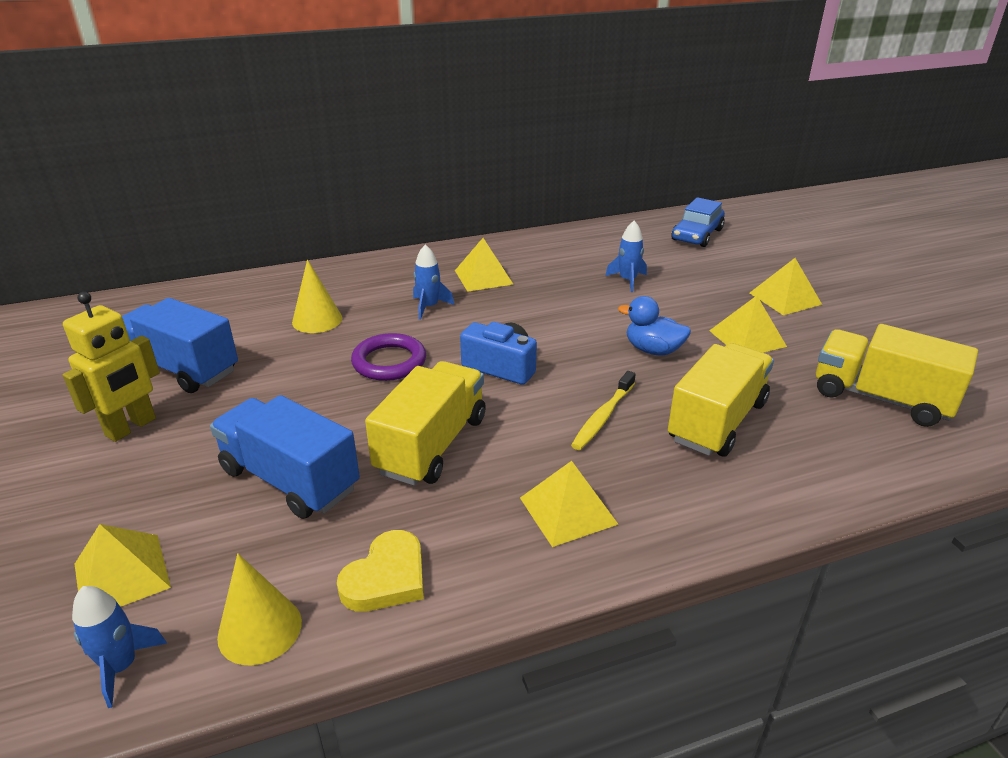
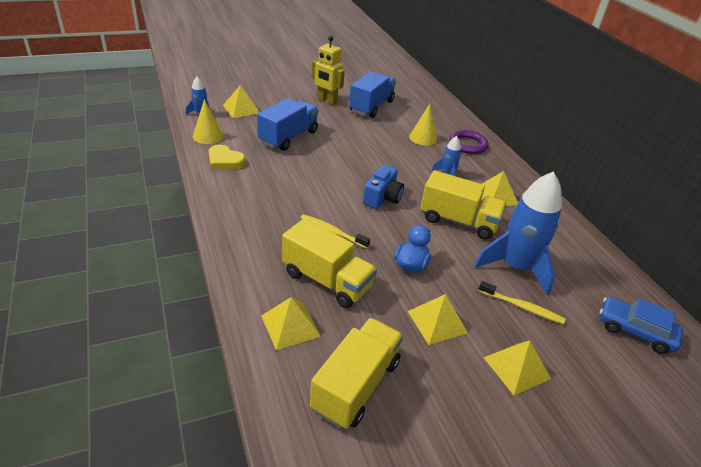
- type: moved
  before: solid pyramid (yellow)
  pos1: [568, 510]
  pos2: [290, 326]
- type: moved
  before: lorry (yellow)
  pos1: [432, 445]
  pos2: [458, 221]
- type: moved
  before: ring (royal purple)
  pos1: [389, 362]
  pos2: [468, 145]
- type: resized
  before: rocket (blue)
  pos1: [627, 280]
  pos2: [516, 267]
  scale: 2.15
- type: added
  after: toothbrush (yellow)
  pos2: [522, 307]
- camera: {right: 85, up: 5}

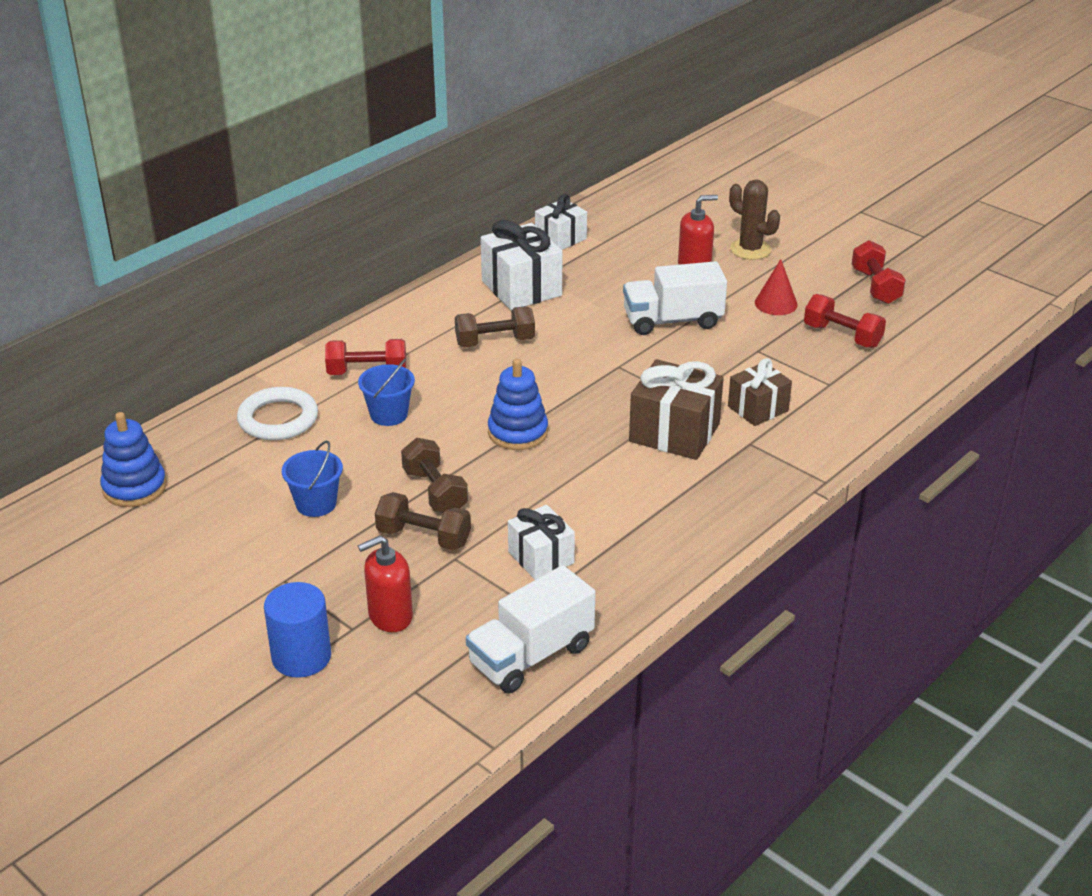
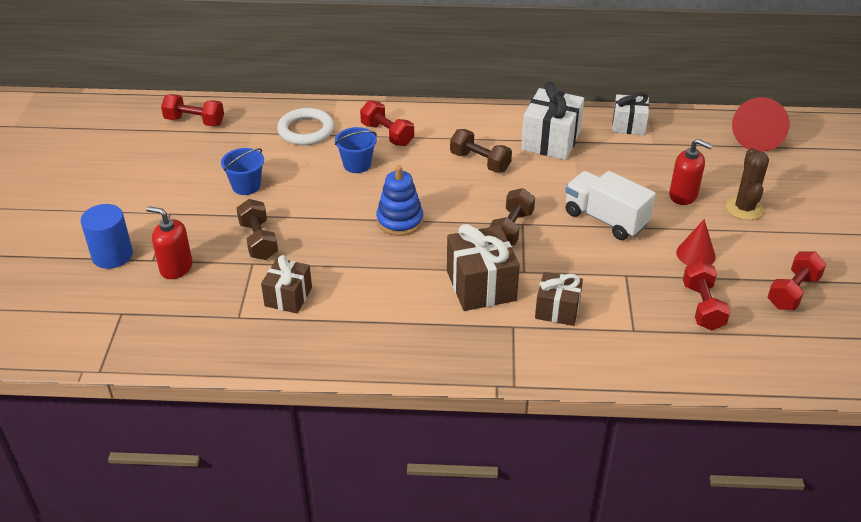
- type: replaced
  before: stacking toy (blue)
  after: dumbbell (crimson)
  pos1: [134, 487]
  pos2: [194, 121]
- type: recoloured
  before: wrapped gift (snow-white)
  after: wrapped gift (dark brown)
  pos1: [541, 557]
  pos2: [288, 297]
- type: moved
  before: dumbbell (dark brown)
  pos1: [435, 492]
  pos2: [511, 229]
- type: added
  after: cone shape (crimson)
  pos2: [758, 137]
- type: removed
  before: lorry (snow-white)
  pos1: [531, 655]
- camera: {right: 50, up: 5}

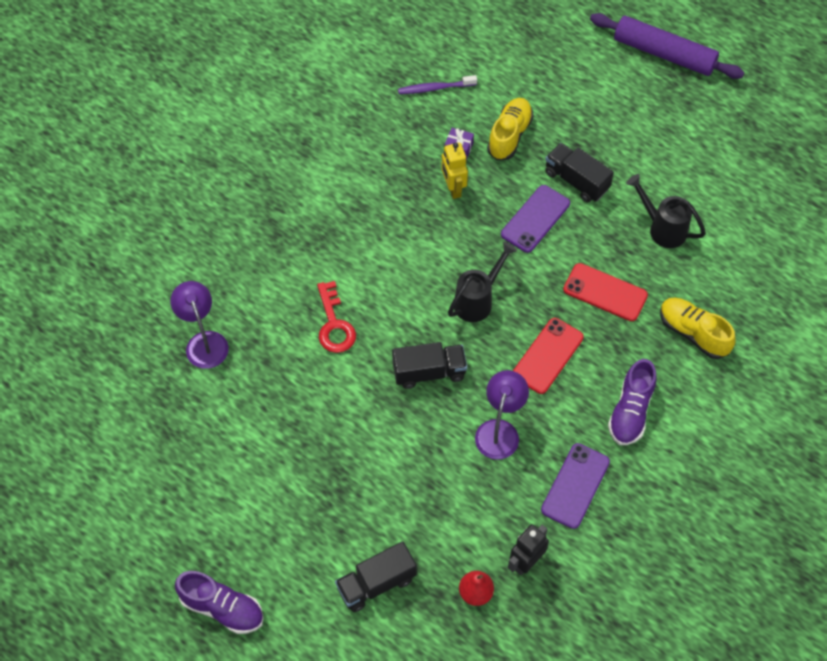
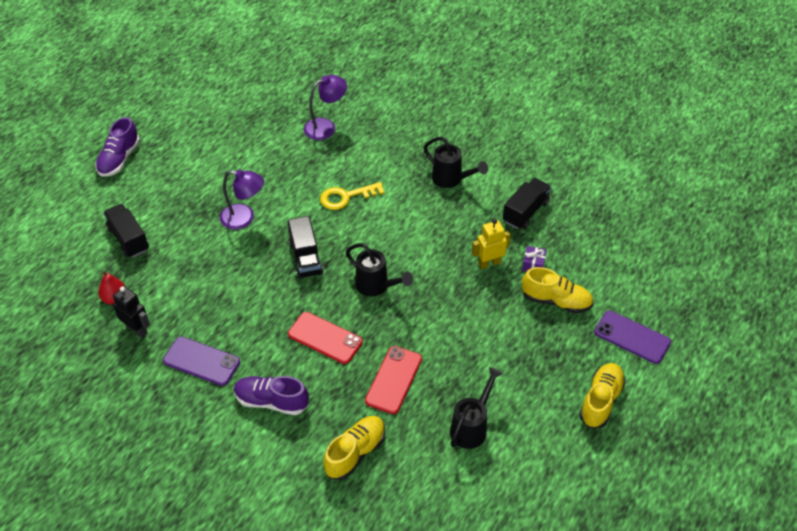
- type: moved
  before: reading lamp (royal purple)
  pos1: [499, 430]
  pos2: [244, 218]
- type: recoloured
  before: latchkey (crimson)
  after: latchkey (yellow)
  pos1: [334, 324]
  pos2: [346, 197]
- type: added
  after: sprinkling can (black)
  pos2: [451, 179]
- type: moved
  before: lorry (black)
  pos1: [576, 181]
  pos2: [525, 212]
- type: added
  after: sneaker (yellow)
  pos2: [600, 401]
- type: moved
  before: mobile phone (royal purple)
  pos1: [535, 219]
  pos2: [632, 337]
- type: removed
  before: toothbrush (royal purple)
  pos1: [435, 88]
- type: removed
  before: rolling pin (royal purple)
  pos1: [663, 54]
- camera: {right: 85, up: -10}

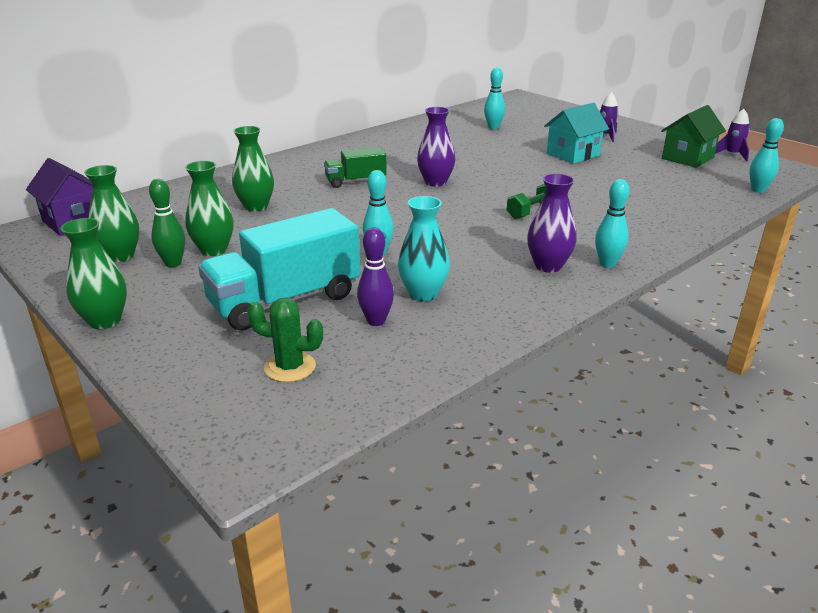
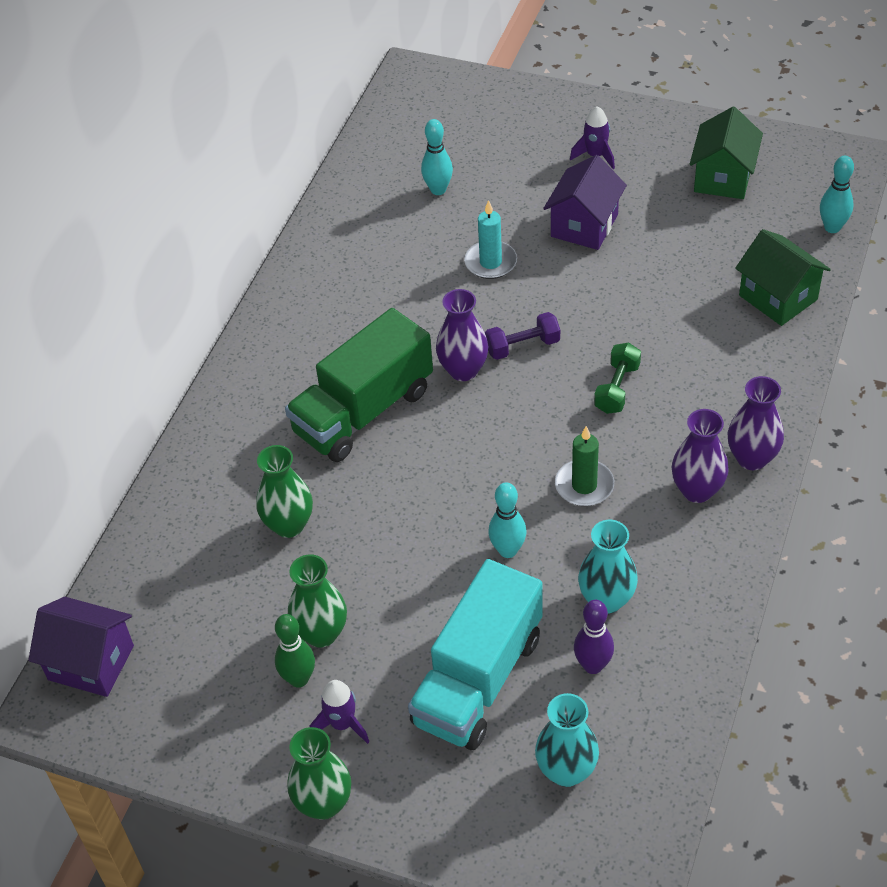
- type: resized
  before: lorry (leaf-green)
  pos1: [356, 181]
  pos2: [363, 411]
  scale: 1.81
- type: moved
  before: rocket (royal purple)
  pos1: [732, 155]
  pos2: [342, 724]
- type: added
  after: pillar candle (turquoise)
  pos2: [490, 262]
- type: added
  after: dumbbell (royal purple)
  pos2: [522, 346]
- type: replaced
  before: saguaro cactus (leaf-green)
  after: vase (turquoise)
  pos1: [290, 367]
  pos2: [566, 771]
- type: recoloured
  before: toy house (turquoise)
  after: toy house (royal purple)
  pos1: [573, 154]
  pos2: [584, 225]
- type: added
  after: pillar candle (leaf-green)
  pos2: [584, 485]
- type: replaced
  before: tenpin (turquoise)
  after: vase (royal purple)
  pos1: [607, 264]
  pos2: [752, 458]
- type: added
  after: toy house (leaf-green)
  pos2: [778, 297]
- type: removed
  before: vase (leaf-green)
  pos1: [120, 256]
- camera: {right: -25, up: 20}

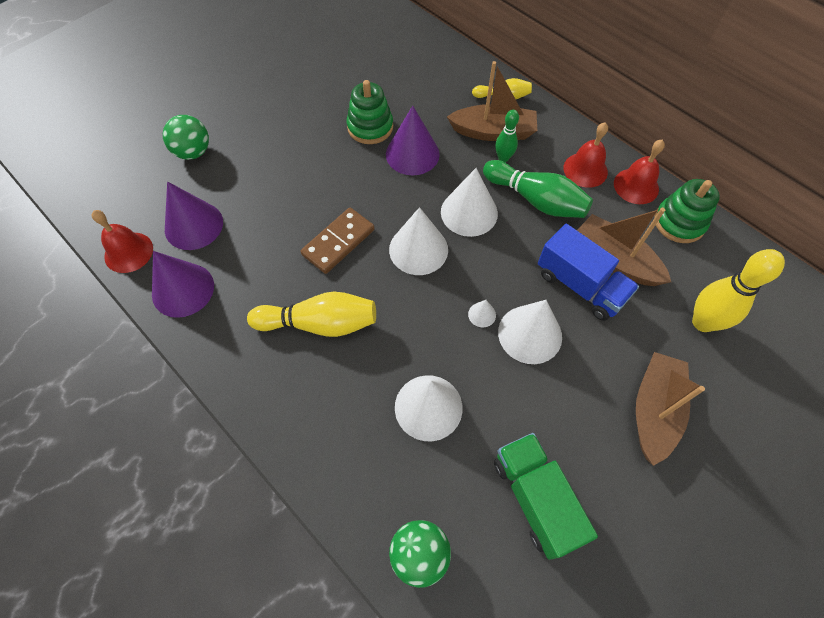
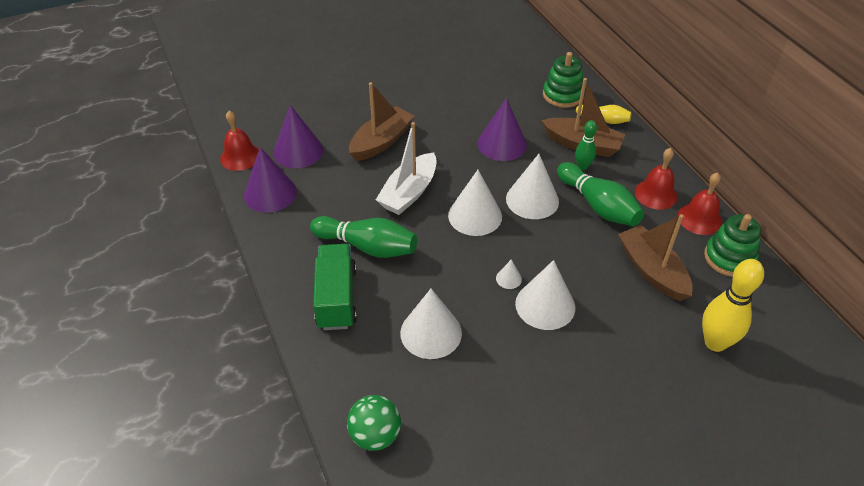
- type: recoloured
  before: tenpin (yellow)
  after: tenpin (leaf-green)
  pos1: [319, 323]
  pos2: [367, 246]
- type: moved
  before: lorry (leaf-green)
  pos1: [535, 498]
  pos2: [336, 298]
- type: moved
  before: toy boat (dark brown)
  pos1: [654, 410]
  pos2: [381, 142]
- type: replaced
  before: domino (dark brown)
  after: toy boat (snow-white)
  pos1: [338, 242]
  pos2: [409, 193]
- type: moved
  before: stacking toy (leaf-green)
  pos1: [370, 127]
  pos2: [562, 95]
- type: removed
  before: ball (leaf-green)
  pos1: [193, 152]
- type: removed
  before: lorry (blue)
  pos1: [580, 285]
- camera: {right: 20, up: -15}

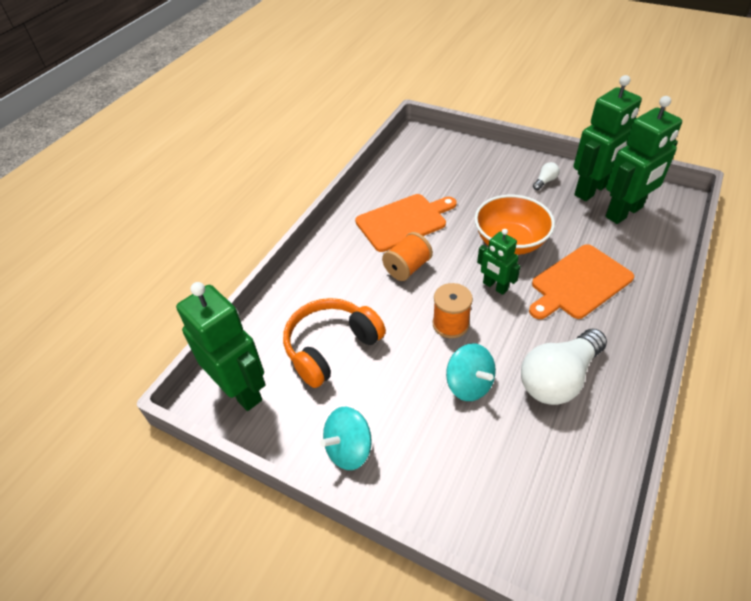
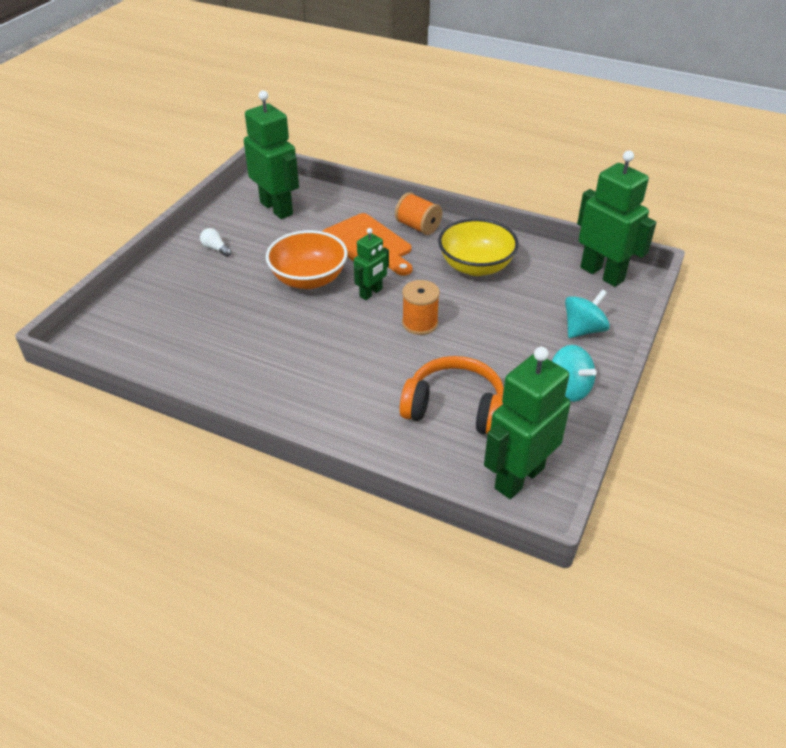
- type: moved
  before: reel of thread (orange)
  pos1: [407, 268]
  pos2: [418, 227]
- type: turned
  before: over-ear headphones (orange)
  pos1: [331, 347]
  pos2: [455, 408]
  turn: 150
- type: replaced
  before: bulb (snow-white)
  after: bowl (yellow)
  pos1: [558, 378]
  pos2: [476, 266]
- type: moved
  before: whirligig (turquoise)
  pos1: [469, 384]
  pos2: [583, 330]
- type: moved
  before: robot (leaf-green)
  pos1: [592, 190]
  pos2: [602, 274]
- type: removed
  before: cutting board (orange)
  pos1: [404, 221]
- camera: {right: -95, up: -5}

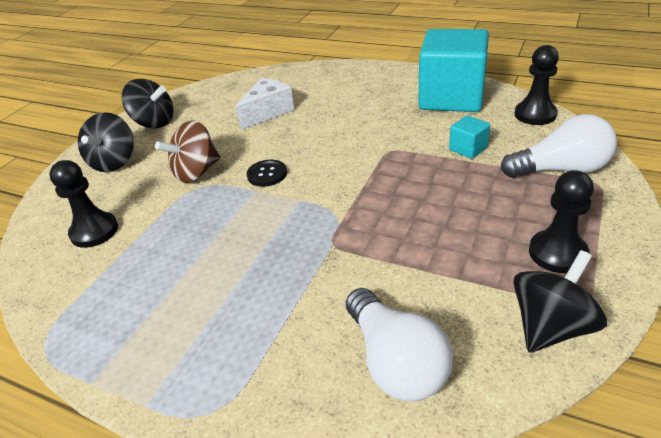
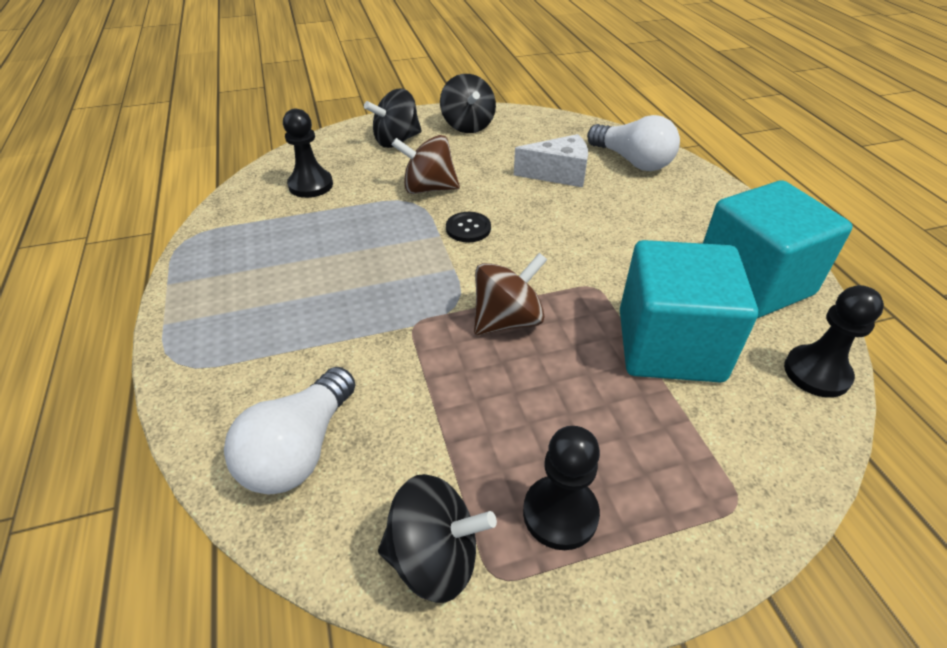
- type: added
  after: whirligig (dark brown)
  pos2: [507, 320]
- type: moved
  before: bulb (snow-white)
  pos1: [560, 169]
  pos2: [632, 161]
- type: resized
  before: block (turquoise)
  pos1: [468, 149]
  pos2: [669, 345]
  scale: 2.43
- camera: {right: 45, up: 5}

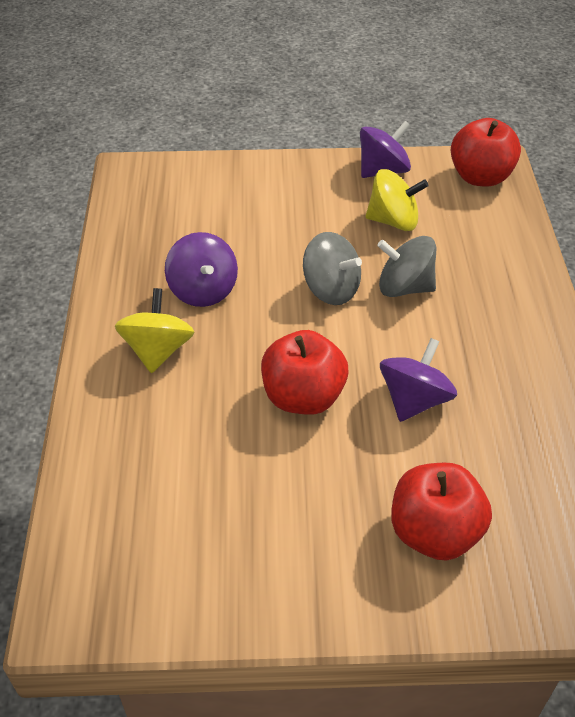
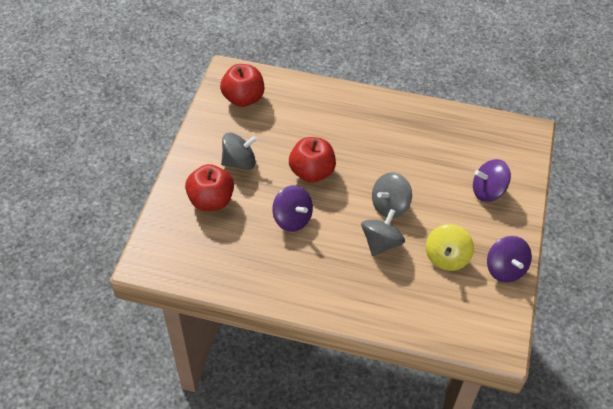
- type: moved
  before: toy apple (crimson)
  pos1: [480, 177]
  pos2: [243, 98]
- type: added
  after: whirligig (grey)
  pos2: [239, 162]
- type: moved
  before: whirligig (royal purple)
  pos1: [203, 290]
  pos2: [488, 191]
- type: removed
  before: whirligig (yellow)
  pos1: [158, 350]
- camera: {right: 105, up: 5}

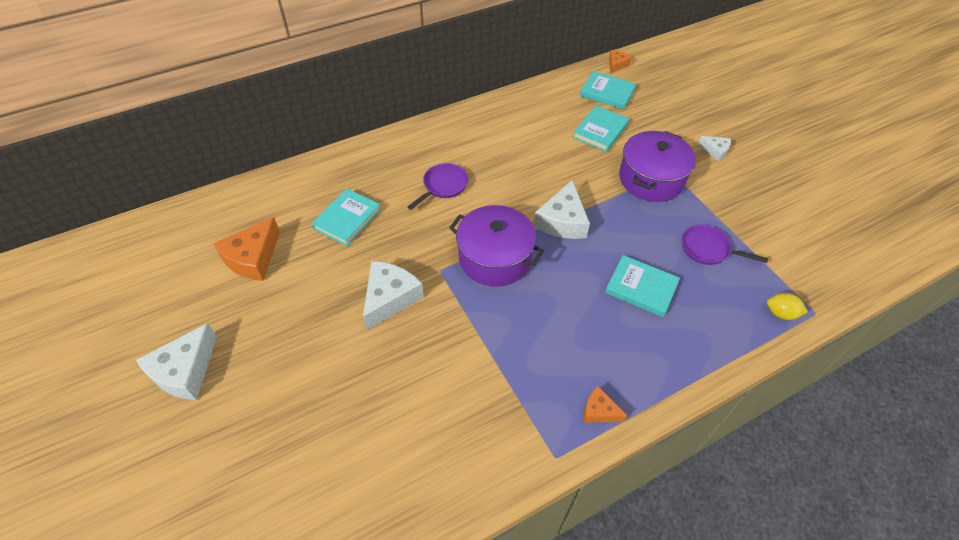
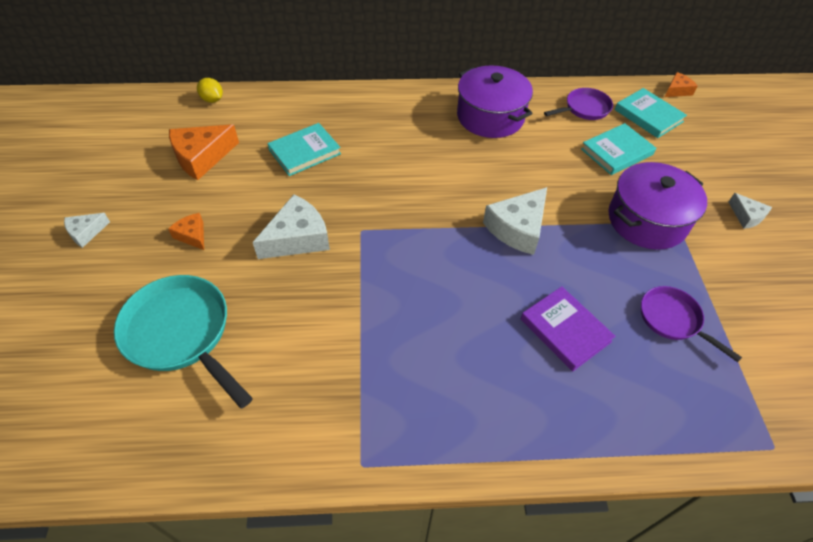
- type: resized
  before: cheese wedge (snow-white)
  pos1: [185, 371]
  pos2: [86, 232]
  scale: 0.54
- type: added
  after: skillet (turquoise)
  pos2: [181, 334]
- type: moved
  before: cheese wedge (orange)
  pos1: [599, 411]
  pos2: [192, 235]
- type: moved
  before: toy lemon (yellow)
  pos1: [781, 313]
  pos2: [212, 100]
- type: moved
  before: stockpot (royal purple)
  pos1: [495, 258]
  pos2: [490, 116]
- type: recoloured
  before: hardback (turquoise)
  after: hardback (royal purple)
  pos1: [641, 288]
  pos2: [565, 330]
- type: moved
  before: skillet (royal purple)
  pos1: [443, 186]
  pos2: [584, 109]
- camera: {right: 25, up: 0}

